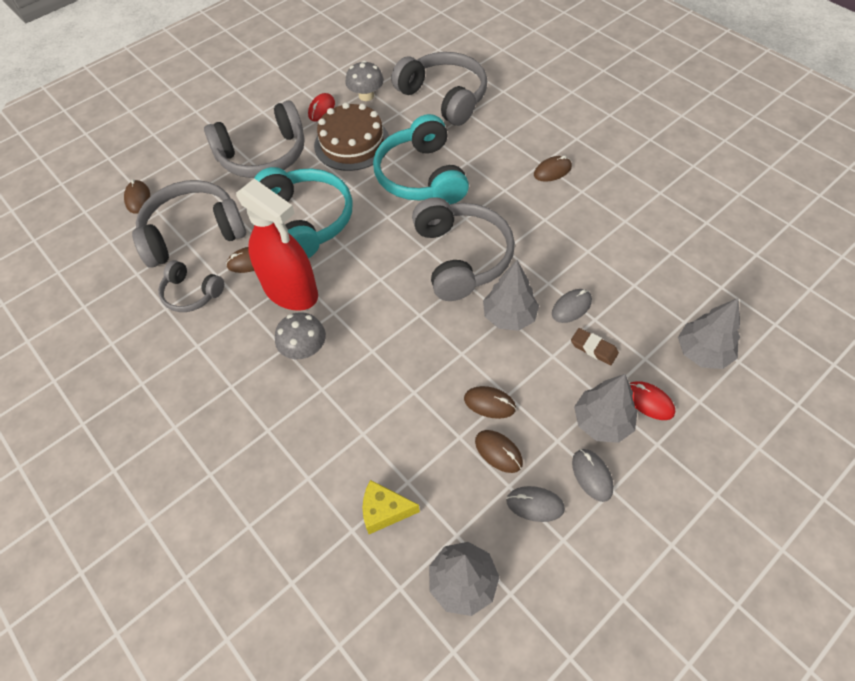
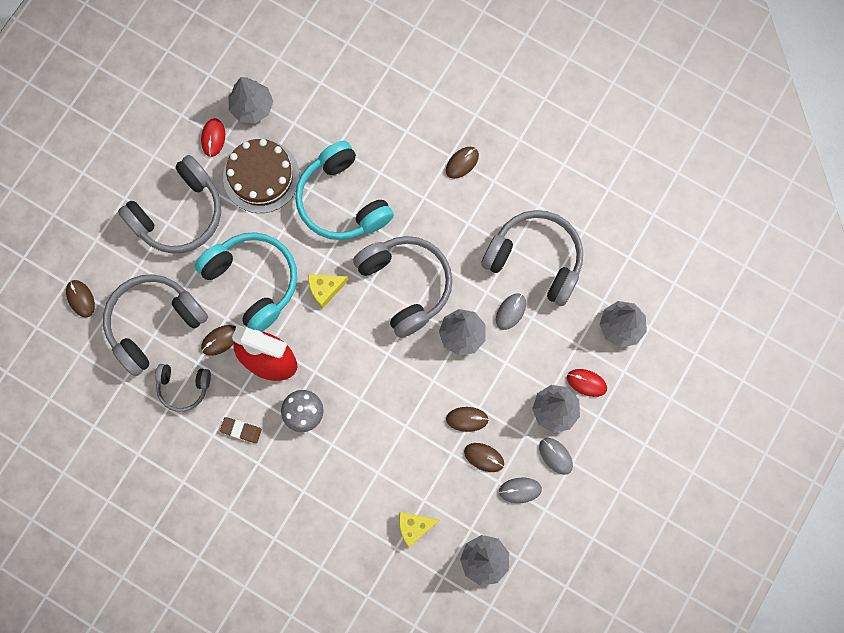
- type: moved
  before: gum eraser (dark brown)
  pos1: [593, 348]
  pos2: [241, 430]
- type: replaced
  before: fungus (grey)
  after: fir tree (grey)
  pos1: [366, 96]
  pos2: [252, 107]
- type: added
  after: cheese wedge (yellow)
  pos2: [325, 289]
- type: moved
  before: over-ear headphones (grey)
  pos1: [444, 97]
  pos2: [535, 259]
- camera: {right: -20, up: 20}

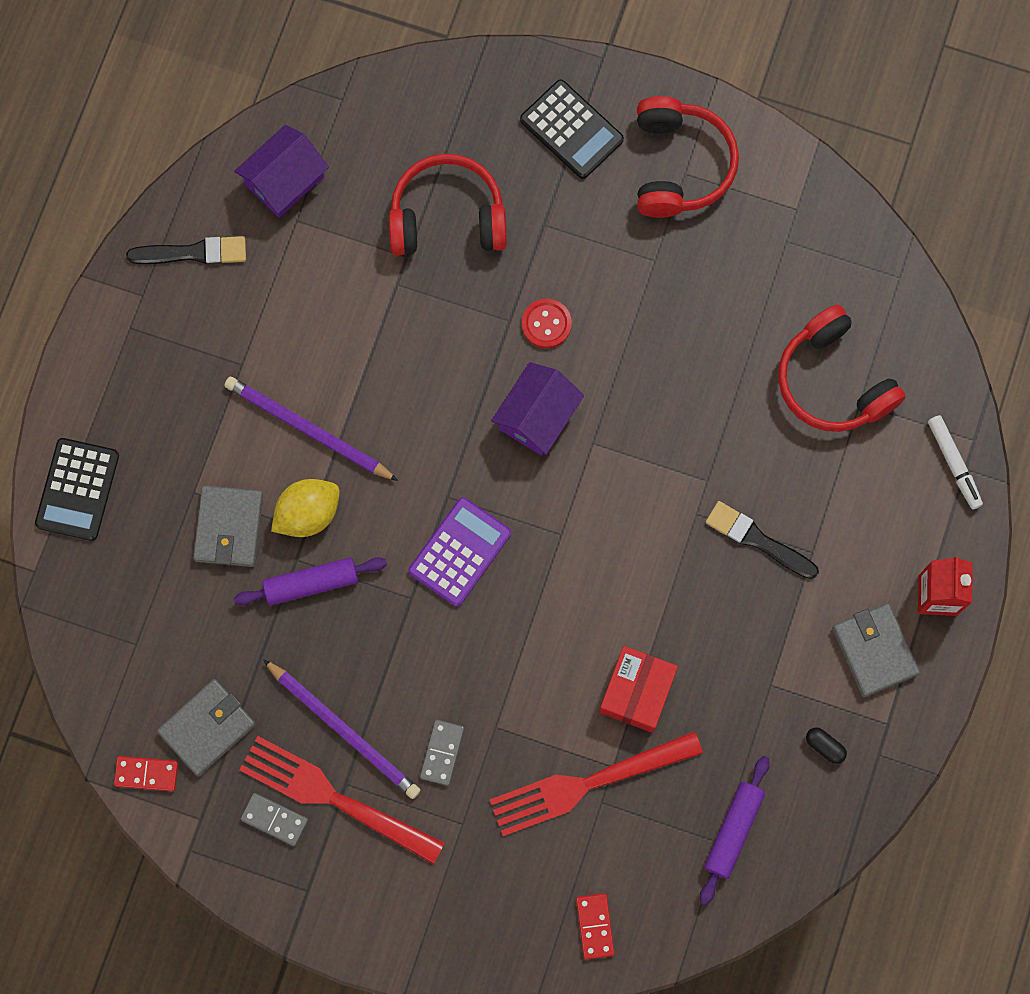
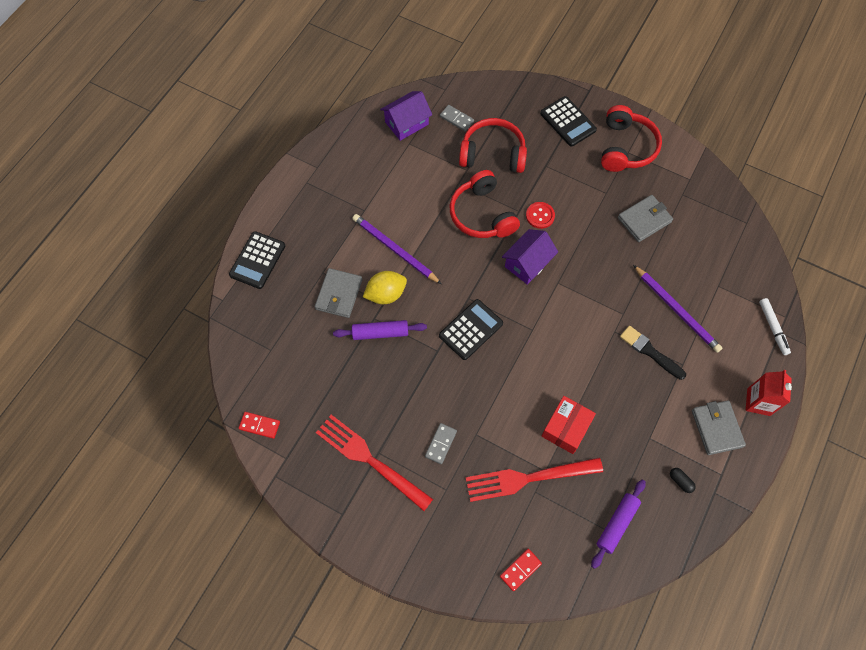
- type: recoloured
  before: adding machine (royal purple)
  after: adding machine (black)
  pos1: [459, 552]
  pos2: [470, 329]
- type: moved
  before: domino (grey)
  pos1: [274, 819]
  pos2: [456, 119]
- type: moved
  before: over-ear headphones (crimson)
  pos1: [833, 381]
  pos2: [482, 214]
- type: turned
  before: domino (crimson)
  pos1: [595, 926]
  pos2: [520, 570]
  turn: 45
- type: moved
  before: billfold (grey)
  pos1: [207, 728]
  pos2: [644, 220]
- type: moved
  before: lead pencil (royal purple)
  pos1: [344, 730]
  pos2: [676, 310]
- type: removed
  before: brush (black)
  pos1: [193, 253]
- camera: {right: 10, up: -10}

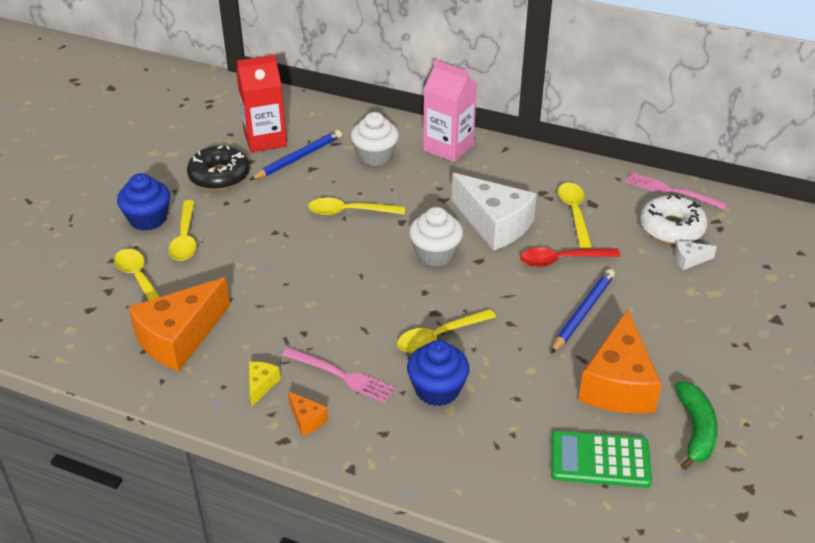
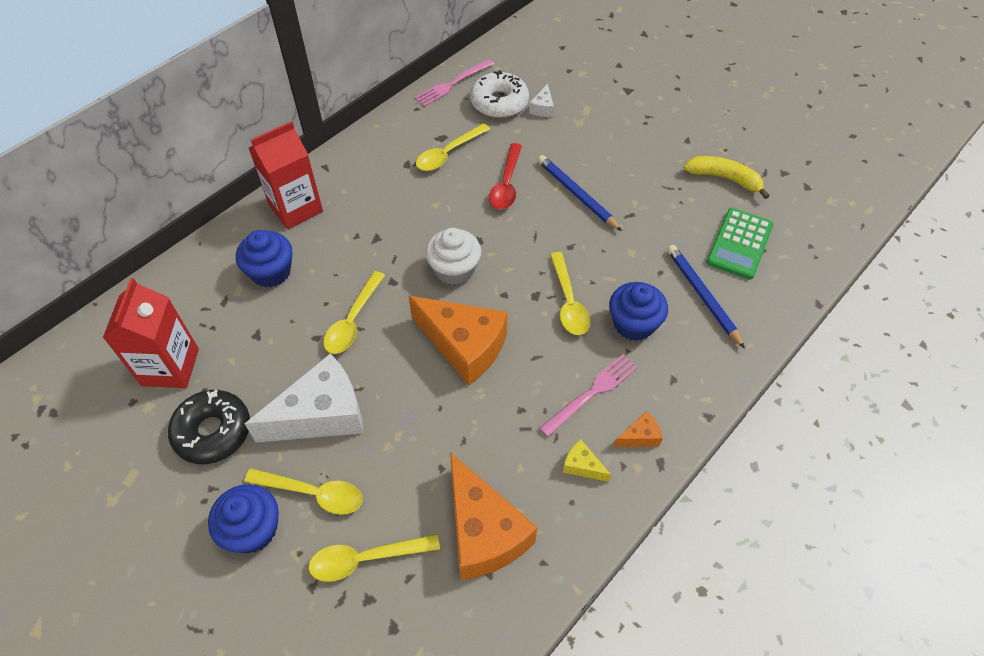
- type: recoloured
  before: muffin (snow-white)
  after: muffin (blue)
  pos1: [375, 156]
  pos2: [271, 272]
- type: moved
  before: cheese wedge (snow-white)
  pos1: [494, 224]
  pos2: [321, 414]
- type: recoloured
  before: carton (rose-pink)
  after: carton (crimson)
  pos1: [448, 147]
  pos2: [296, 208]
- type: moved
  before: cheese wedge (orange)
  pos1: [618, 384]
  pos2: [464, 346]
- type: turned
  before: teaspoon (yellow)
  pos1: [574, 213]
  pos2: [448, 153]
  turn: -60
- type: moved
  before: lead pencil (blue)
  pos1: [298, 158]
  pos2: [702, 296]
- type: recoloured
  before: banana fruit (leaf-green)
  after: banana fruit (yellow)
  pos1: [695, 430]
  pos2: [724, 178]
- camera: {right: -70, up: 15}

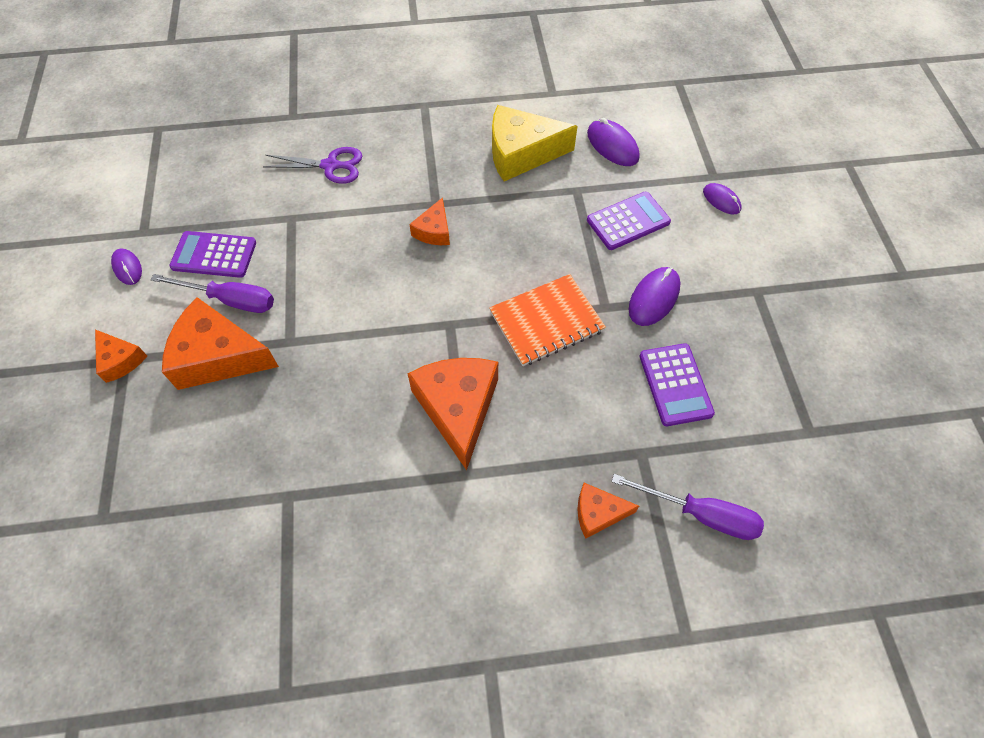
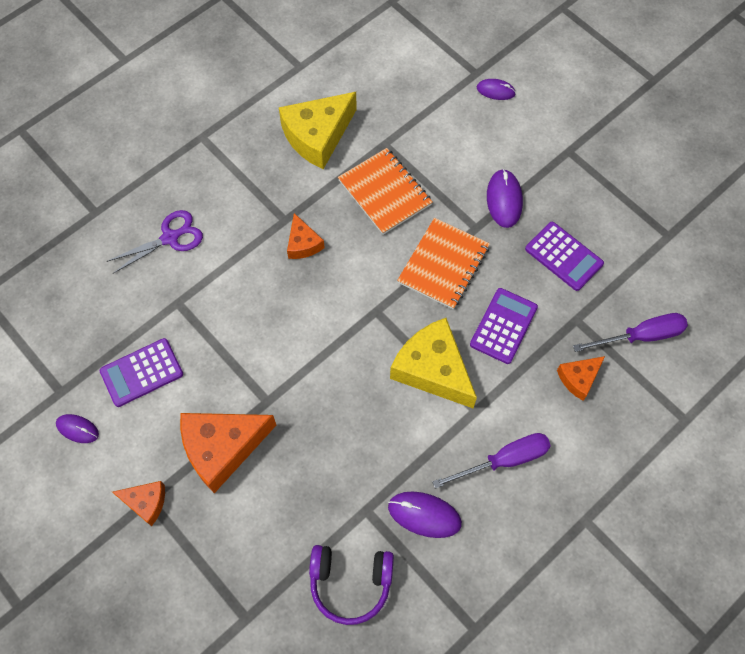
- type: added
  after: over-ear headphones (royal purple)
  pos2: [350, 583]
- type: added
  after: notebook (orange)
  pos2: [384, 192]
- type: moved
  before: PC mouse (royal purple)
  pos1: [612, 146]
  pos2: [424, 515]
- type: recoloured
  before: cheese wedge (orange)
  after: cheese wedge (yellow)
  pos1: [458, 408]
  pos2: [433, 369]
- type: moved
  before: screwdriver (royal purple)
  pos1: [230, 300]
  pos2: [504, 460]
- type: moved
  before: adding machine (royal purple)
  pos1: [628, 221]
  pos2: [503, 326]
- camera: {right: -35, up: 5}

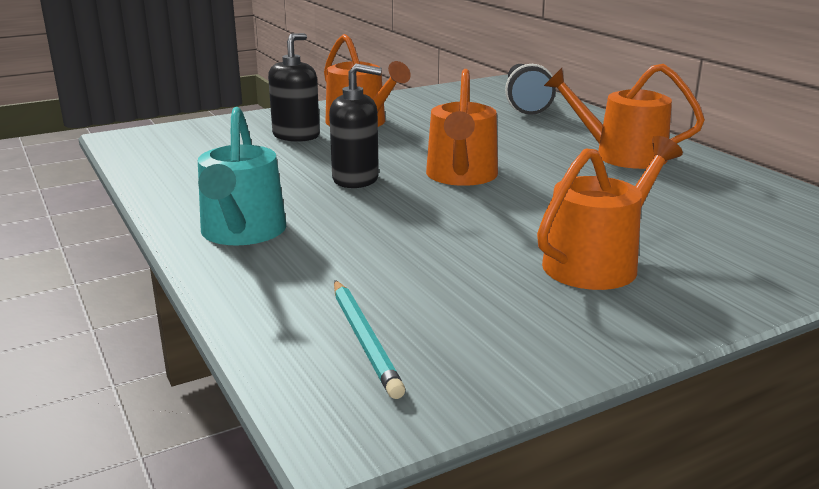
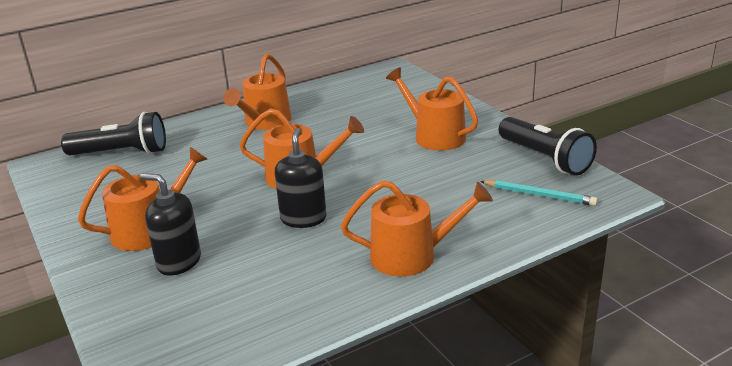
- type: recoloured
  before: sprinkling can (turquoise)
  after: sprinkling can (orange)
  pos1: [242, 232]
  pos2: [411, 255]
- type: turned
  before: lead pencil (turquoise)
  pos1: [364, 340]
  pos2: [539, 195]
  turn: 45
- type: added
  after: flashlight (black)
  pos2: [545, 159]
- camera: {right: -90, up: 5}

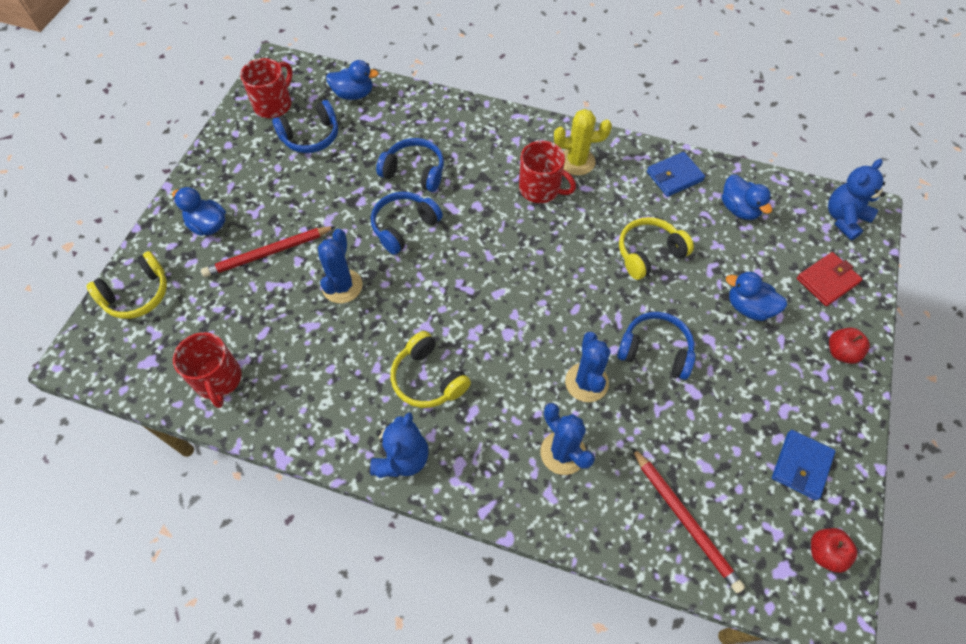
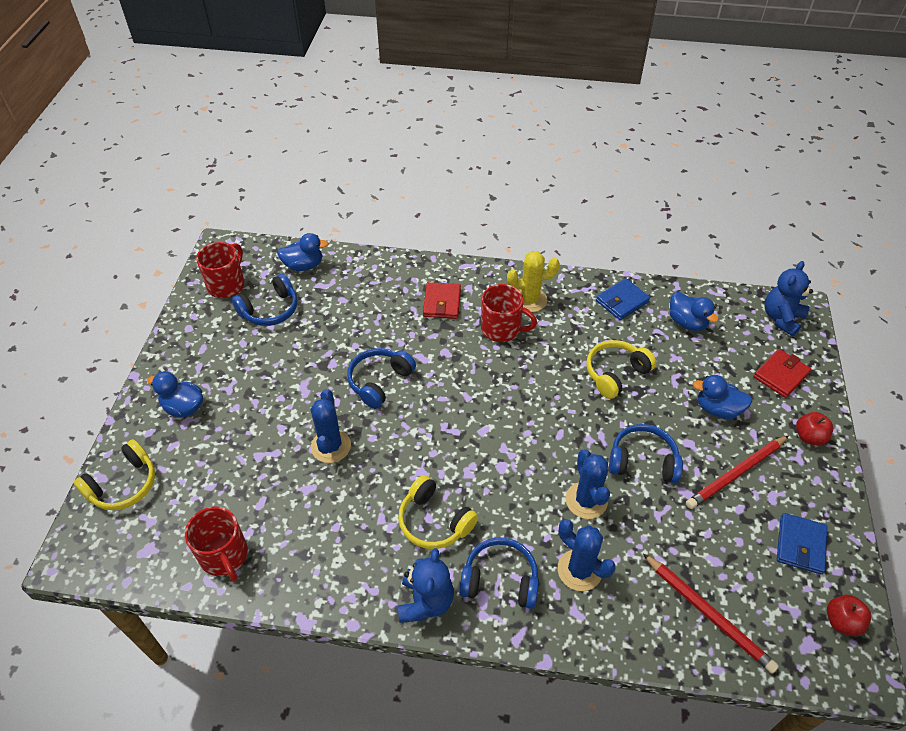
- type: added
  after: billfold (crimson)
  pos2: [442, 303]
- type: moved
  before: over-ear headphones (blue)
  pos1: [414, 172]
  pos2: [500, 579]
- type: moved
  before: lead pencil (crimson)
  pos1: [268, 253]
  pos2: [736, 474]
- camera: {right: -10, up: -10}

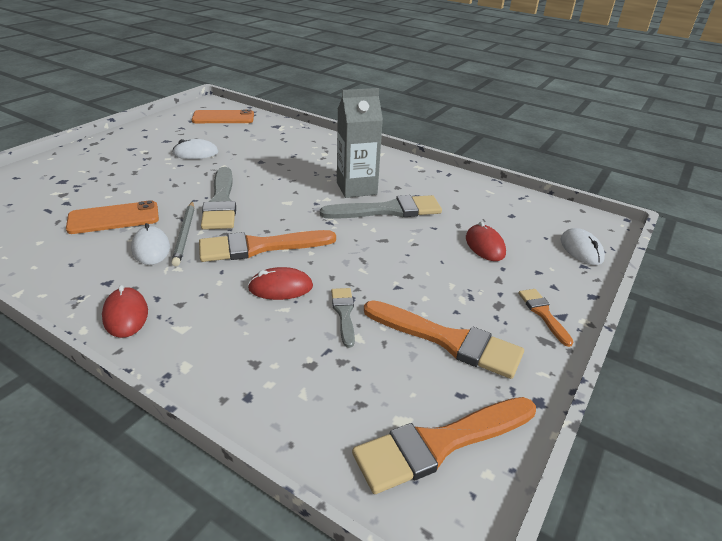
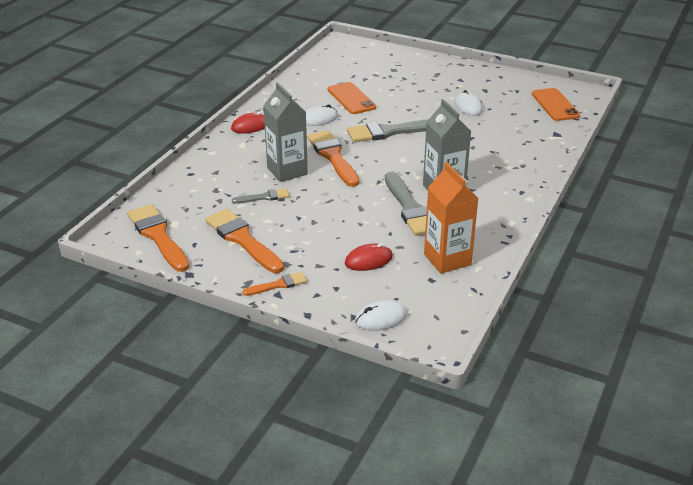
- type: turned
  before: brush (orange)
  pos1: [448, 340]
  pos2: [242, 239]
  turn: 120
- type: replaced
  before: PC mouse (crimson)
  after: carton (grey)
  pos1: [280, 287]
  pos2: [287, 171]
- type: added
  after: carton (orange)
  pos2: [447, 259]
- type: removed
  before: lead pencil (grey)
  pos1: [185, 234]
- camera: {right: 85, up: 0}

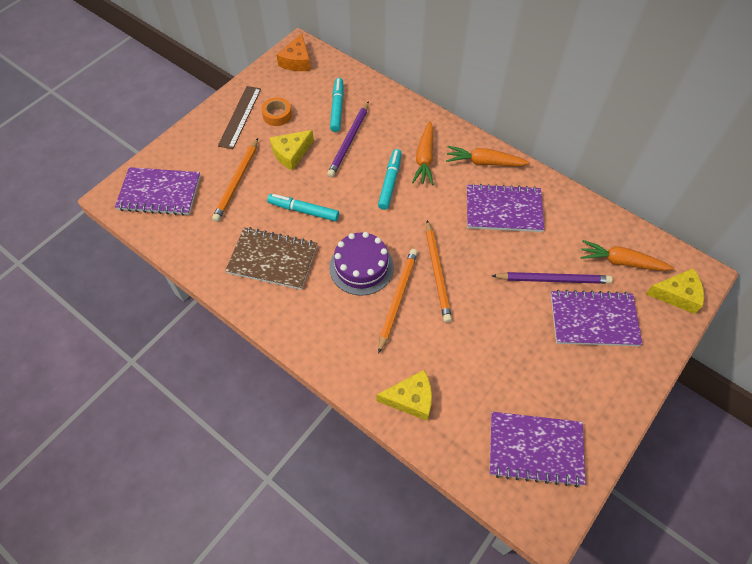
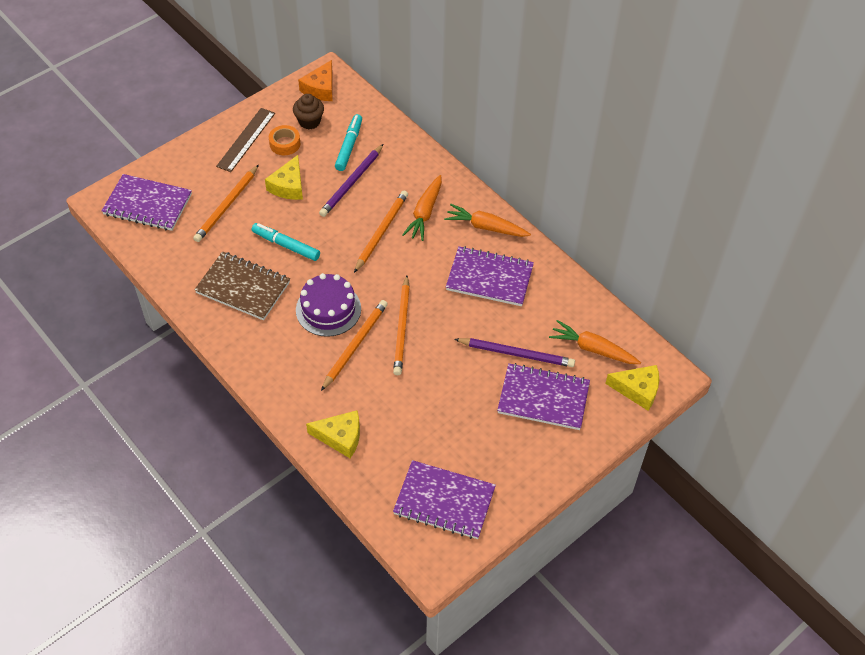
- type: turned
  before: cheese wedge (yellow)
  pos1: [291, 153]
  pos2: [288, 186]
  turn: -45
- type: added
  after: muffin (dark brown)
  pos2: [309, 121]
- type: replaced
  before: marker (turquoise)
  after: lead pencil (orange)
  pos1: [390, 183]
  pos2: [381, 232]
- camera: {right: 10, up: -5}

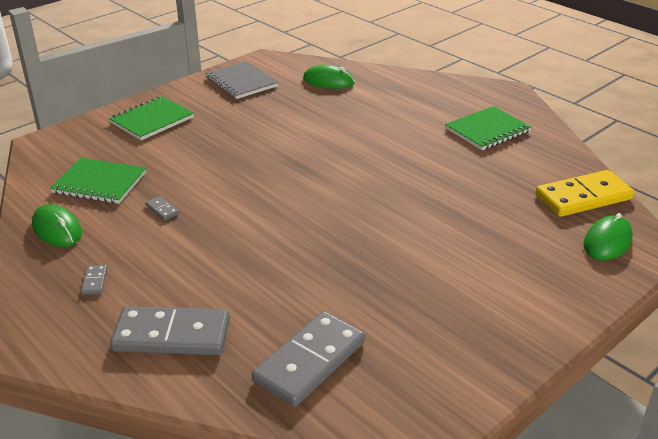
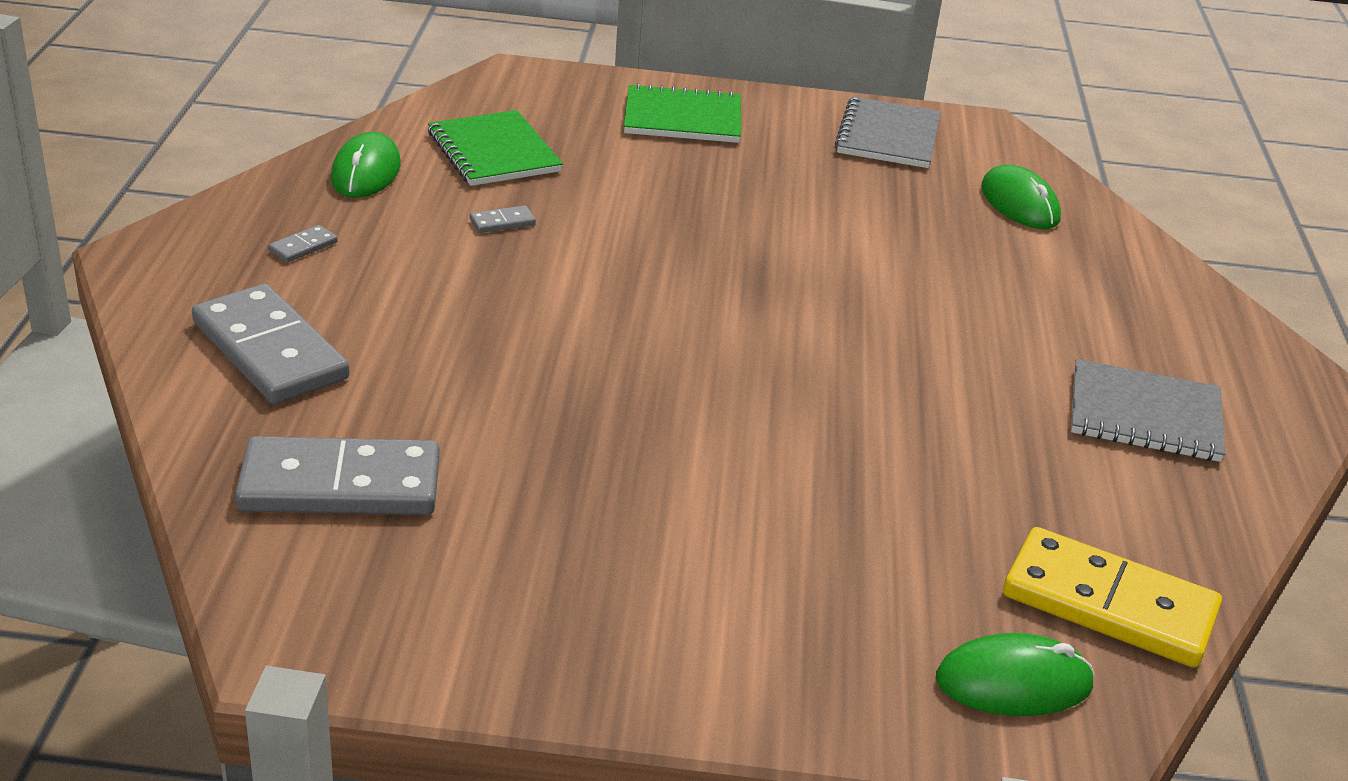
- type: turned
  before: domino (grey)
  pos1: [162, 210]
  pos2: [502, 222]
  turn: 60
- type: recoloured
  before: notebook (leaf-green)
  after: notebook (grey)
  pos1: [487, 130]
  pos2: [1144, 415]
- camera: {right: 45, up: 0}

